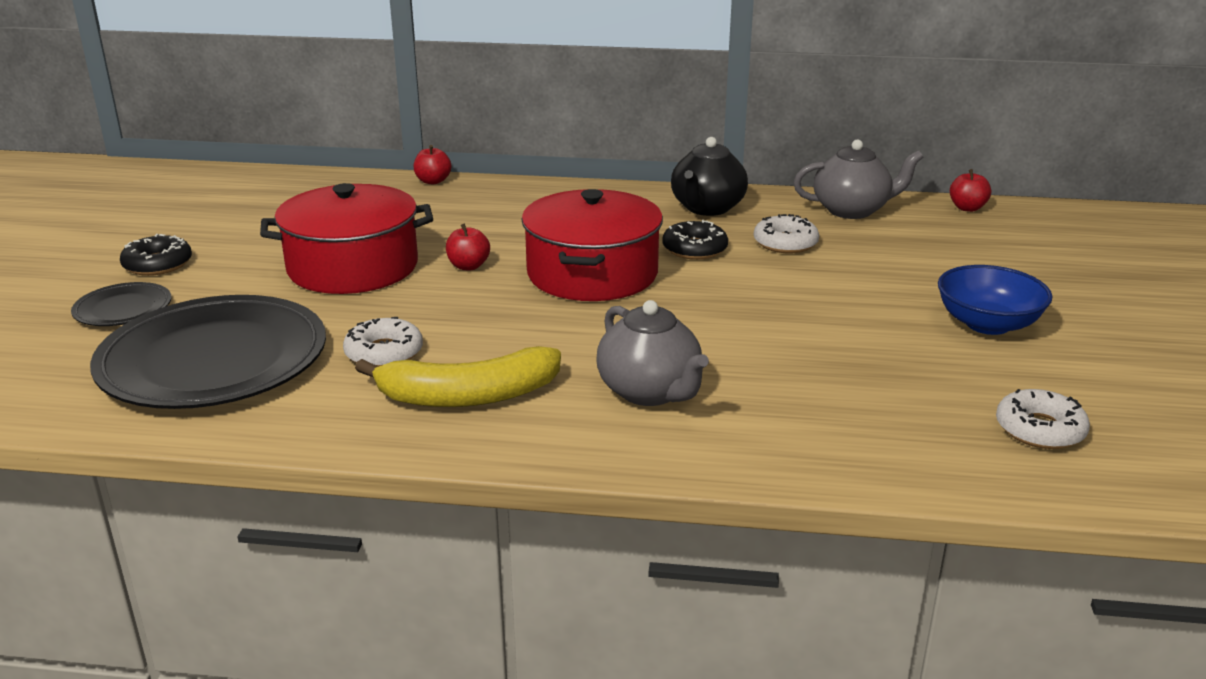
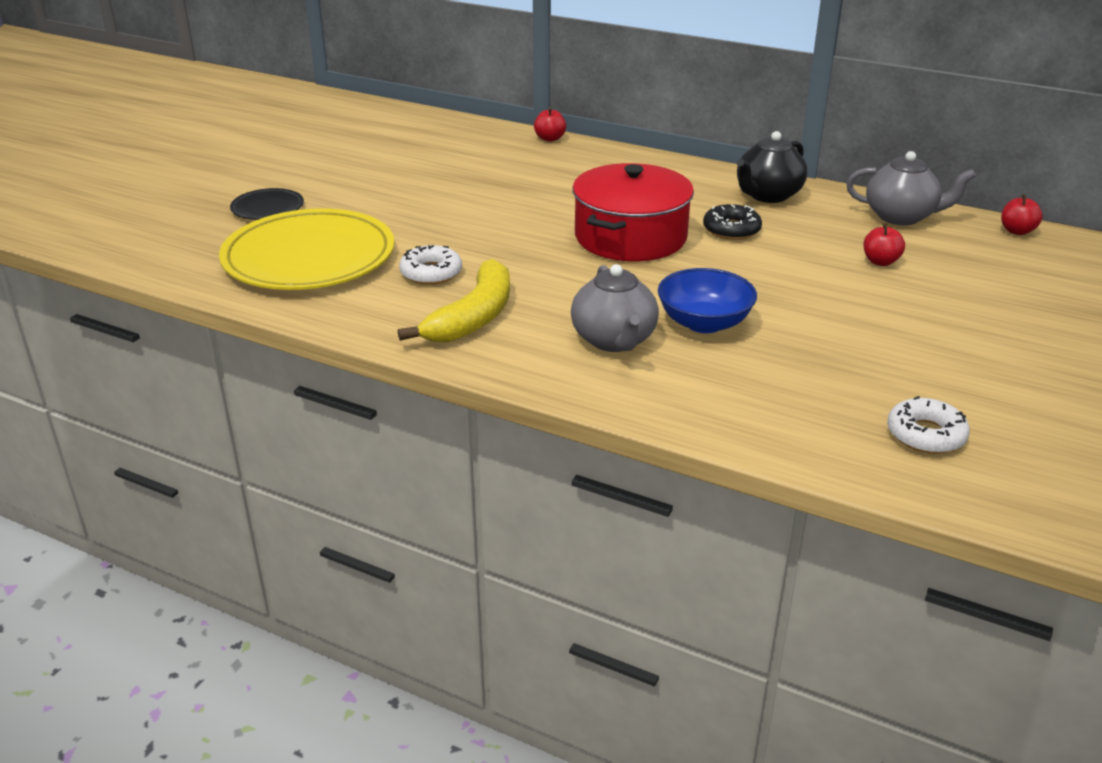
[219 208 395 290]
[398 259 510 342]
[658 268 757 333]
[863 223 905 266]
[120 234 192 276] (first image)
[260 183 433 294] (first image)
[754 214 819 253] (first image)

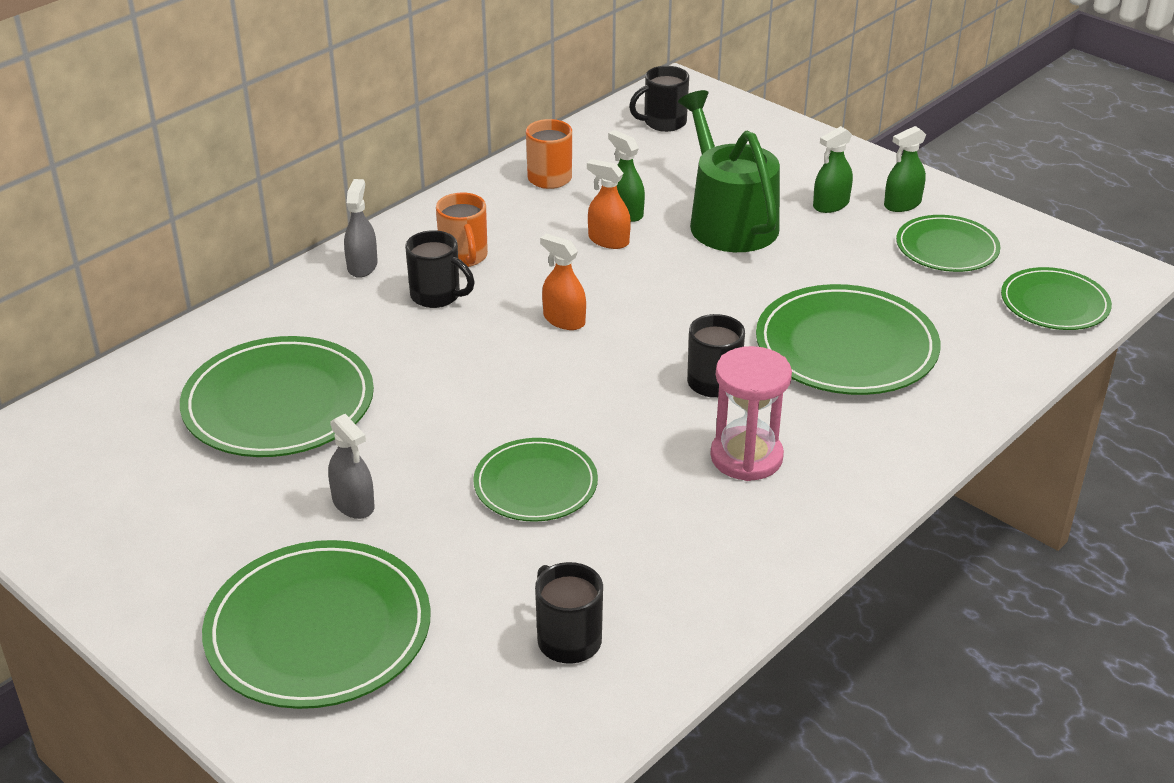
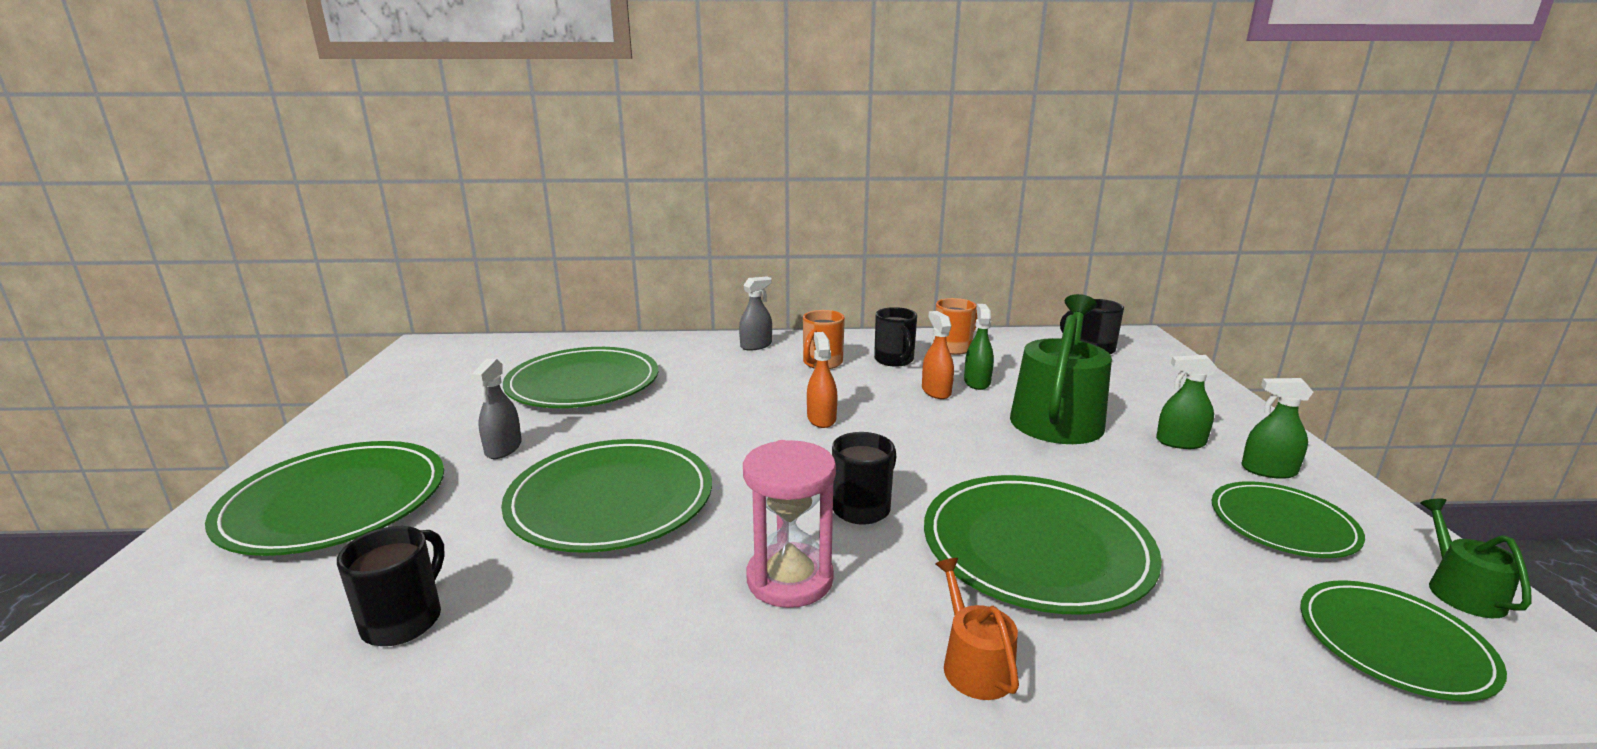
[501 439 712 553]
[874 307 917 367]
[935 558 1019 700]
[1420 499 1532 618]

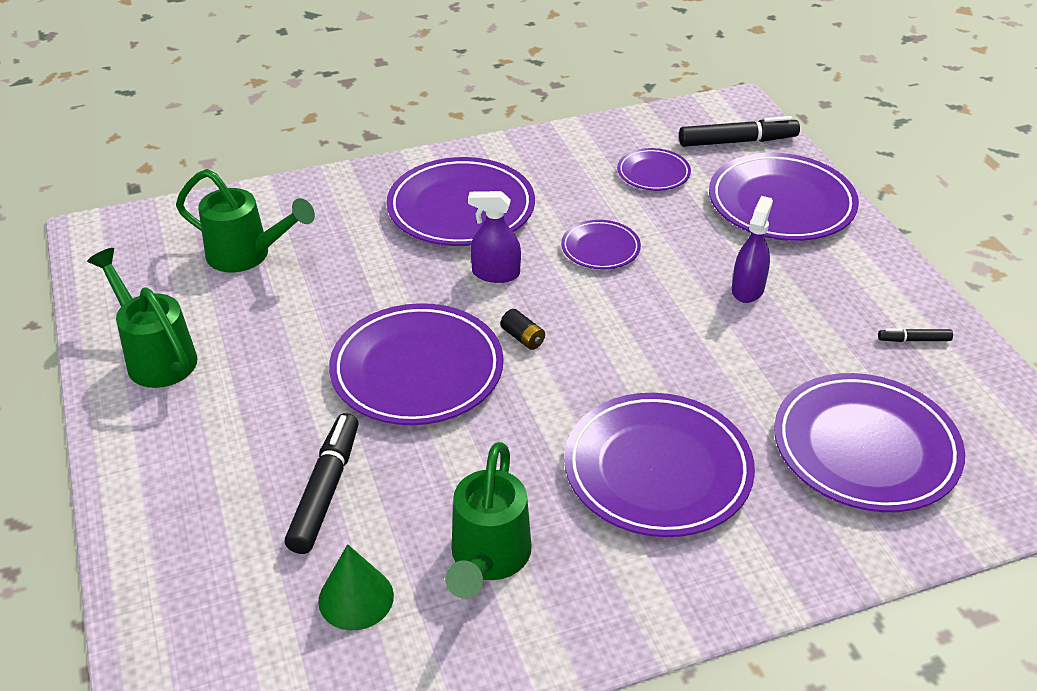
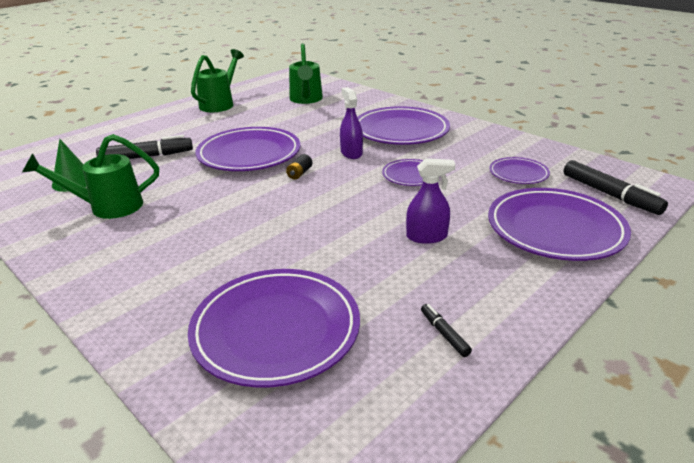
[564 393 755 537] (first image)

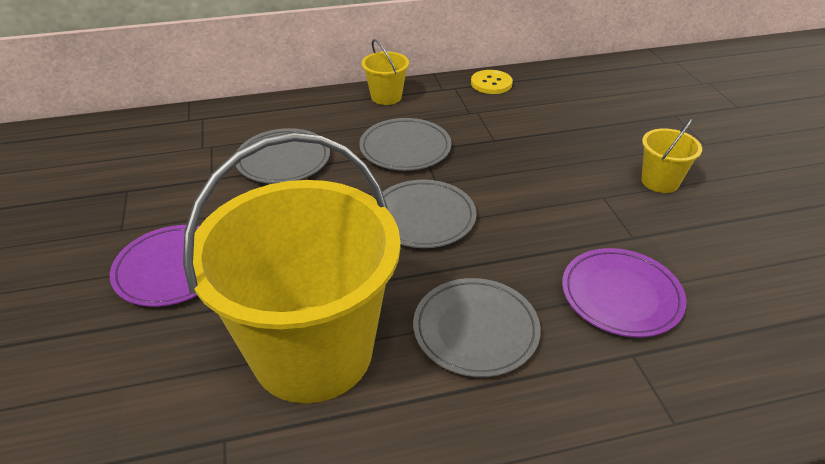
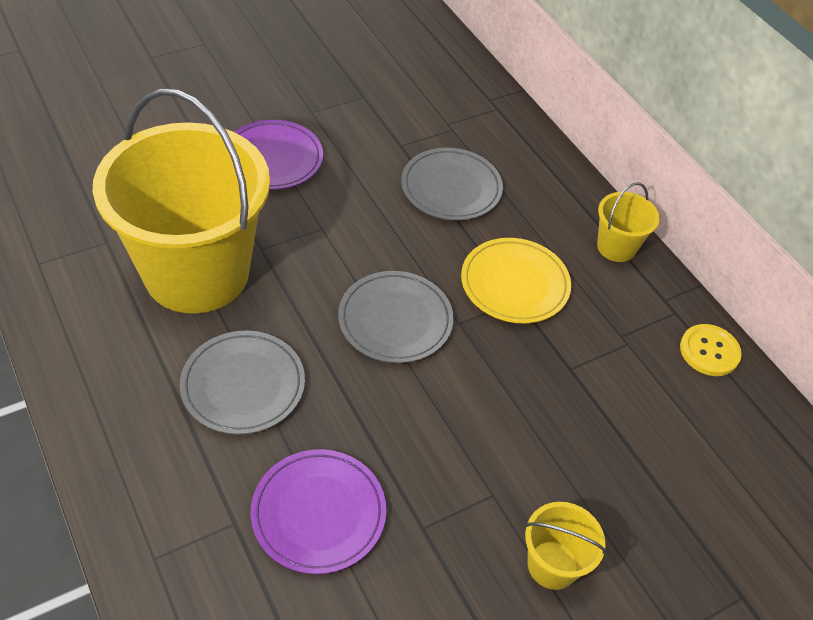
[461 238 571 324]

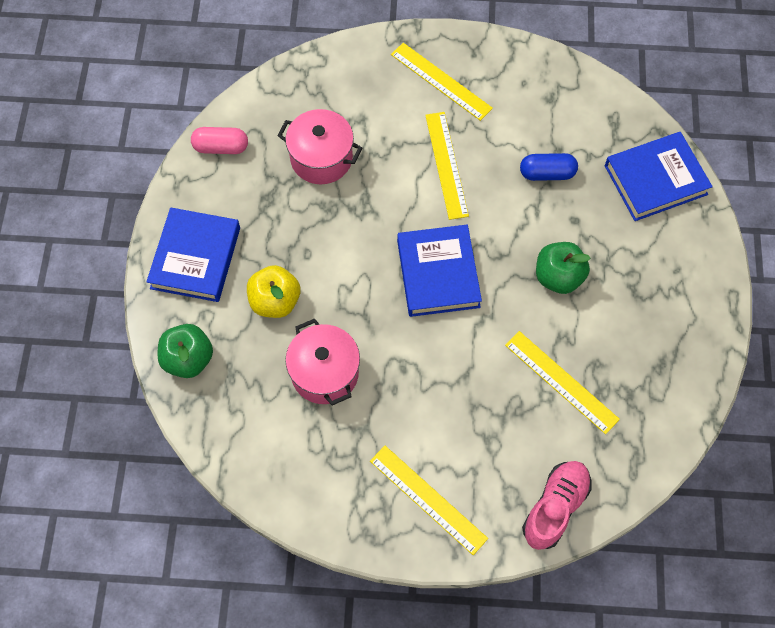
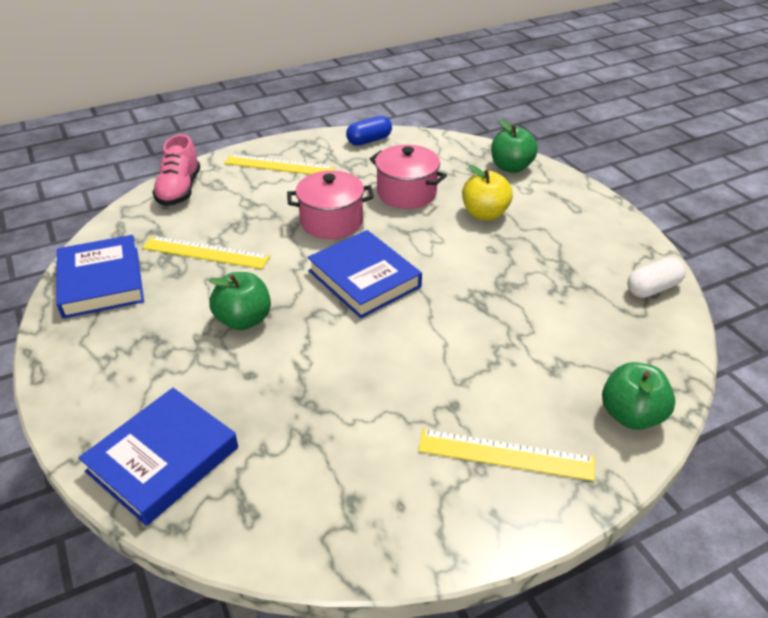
[56 235 144 319]
[287 171 374 239]
[346 116 392 146]
[602 362 675 430]
[627 258 685 298]
[425 112 469 220] (first image)

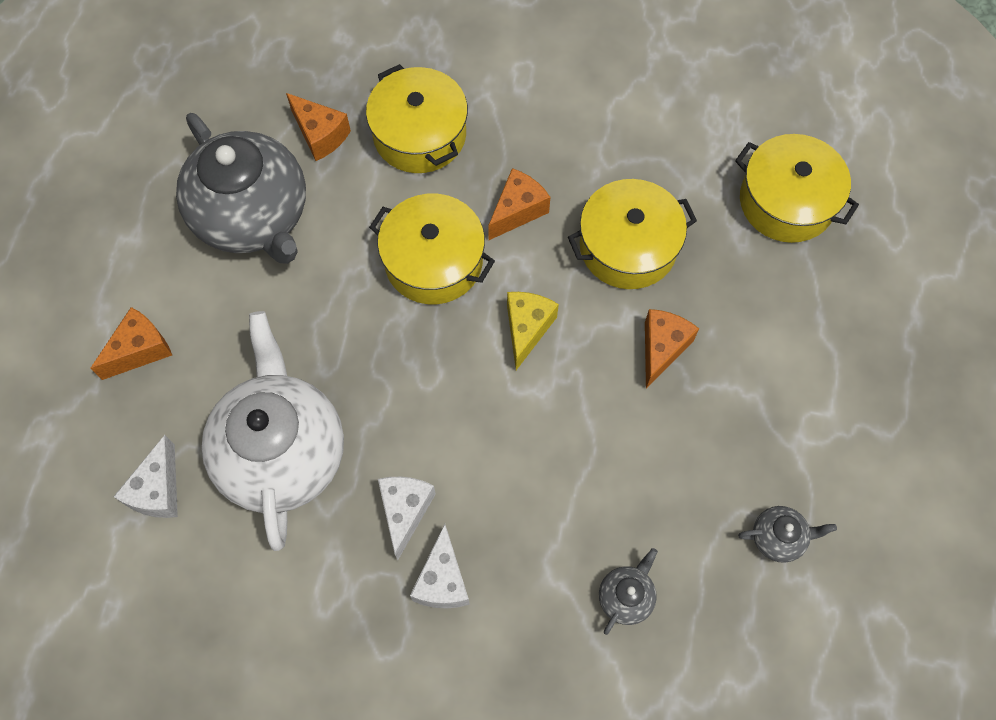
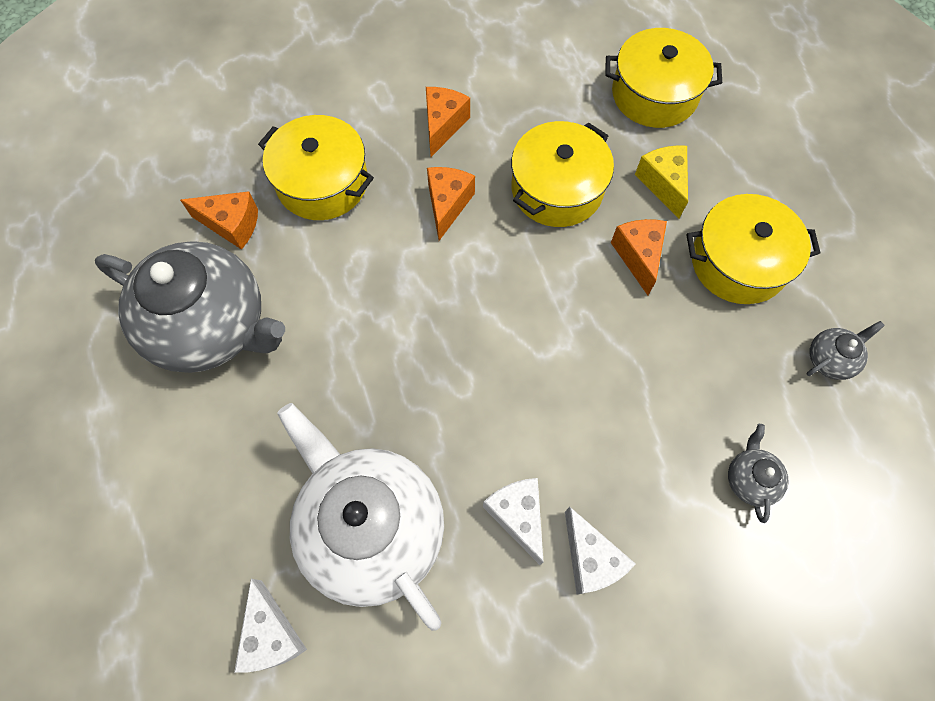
[426 87 470 157]
[635 145 688 218]
[687 194 820 304]

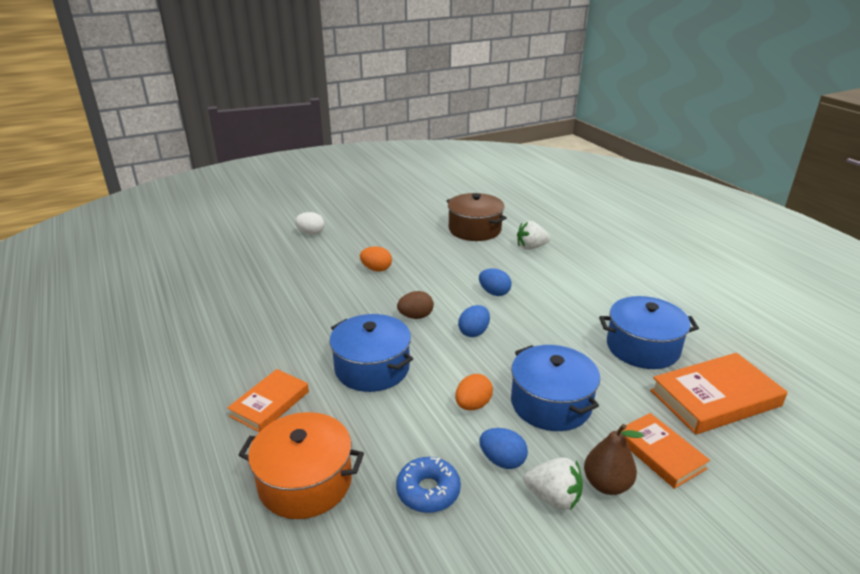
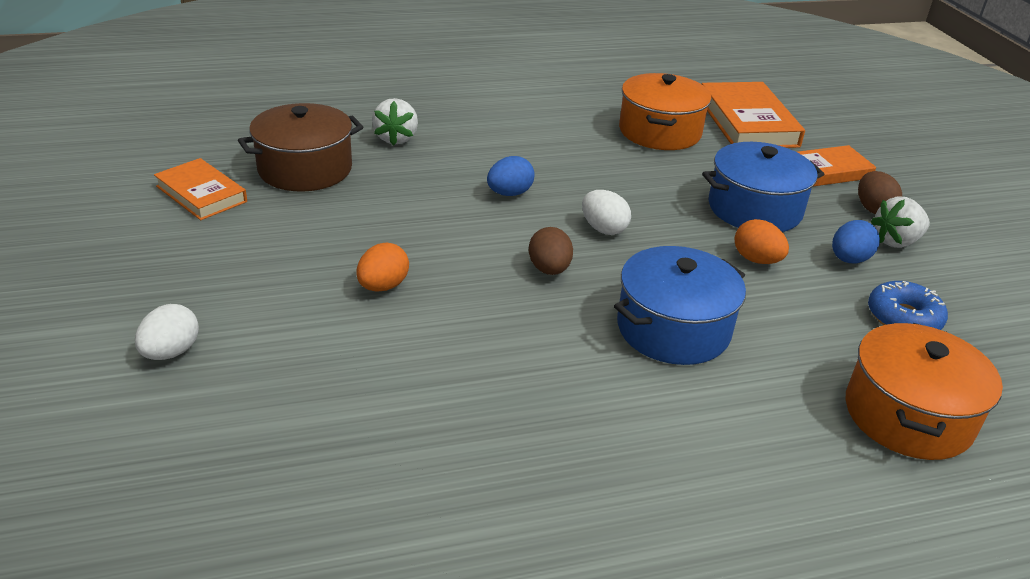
[154 158 247 220]
[582 190 631 235]
[619 73 711 150]
[858 171 902 214]
[871 196 930 248]

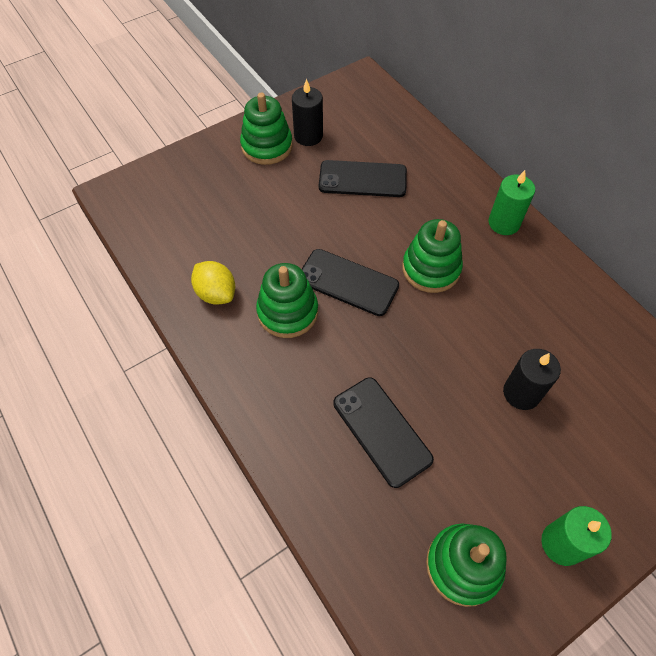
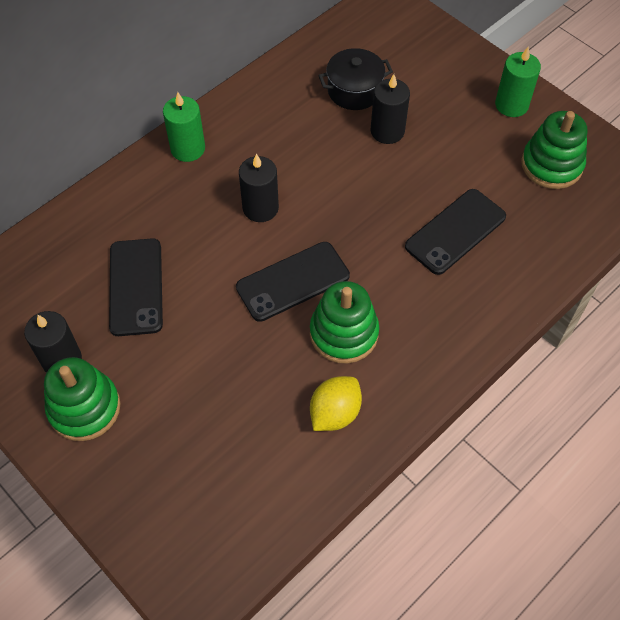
[236 242 350 322]
[239 154 279 222]
[318 48 393 110]

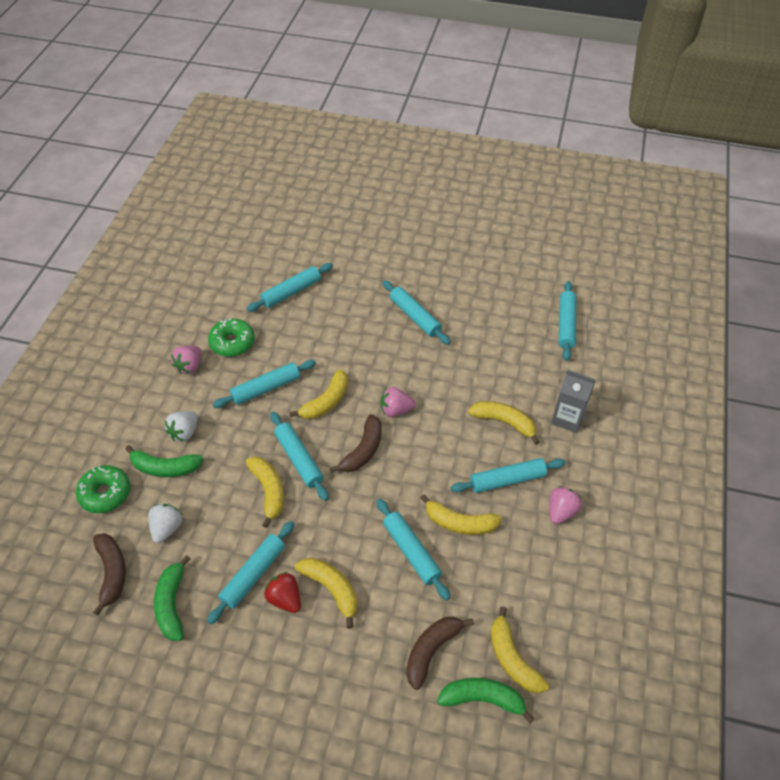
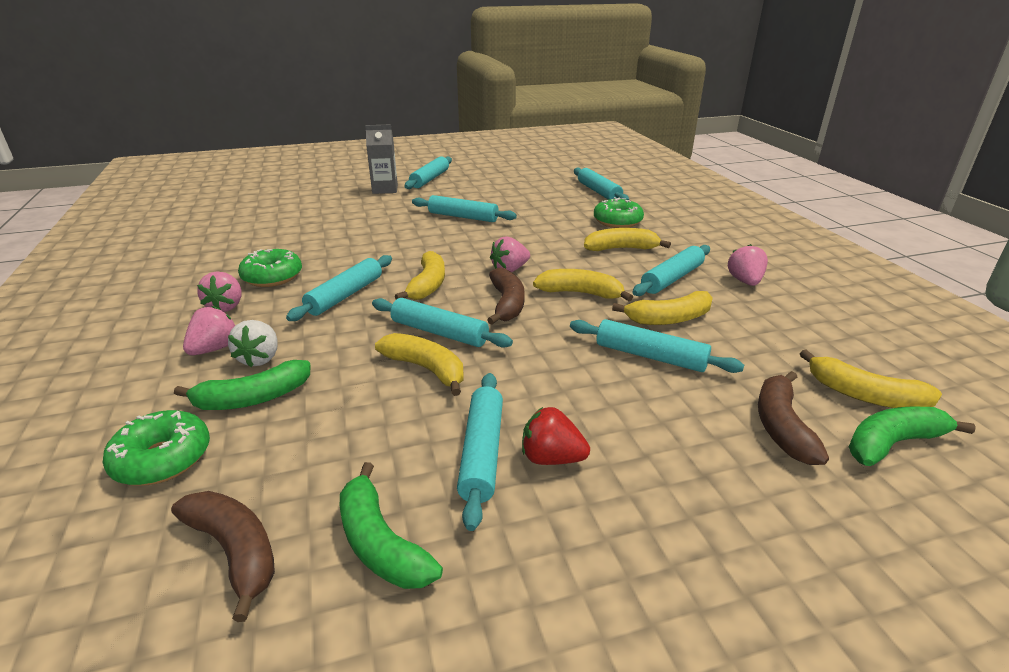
[183 306 235 355]
[365 125 398 194]
[405 156 452 189]
[533 269 633 301]
[594 197 644 228]
[148 504 182 543] (first image)

